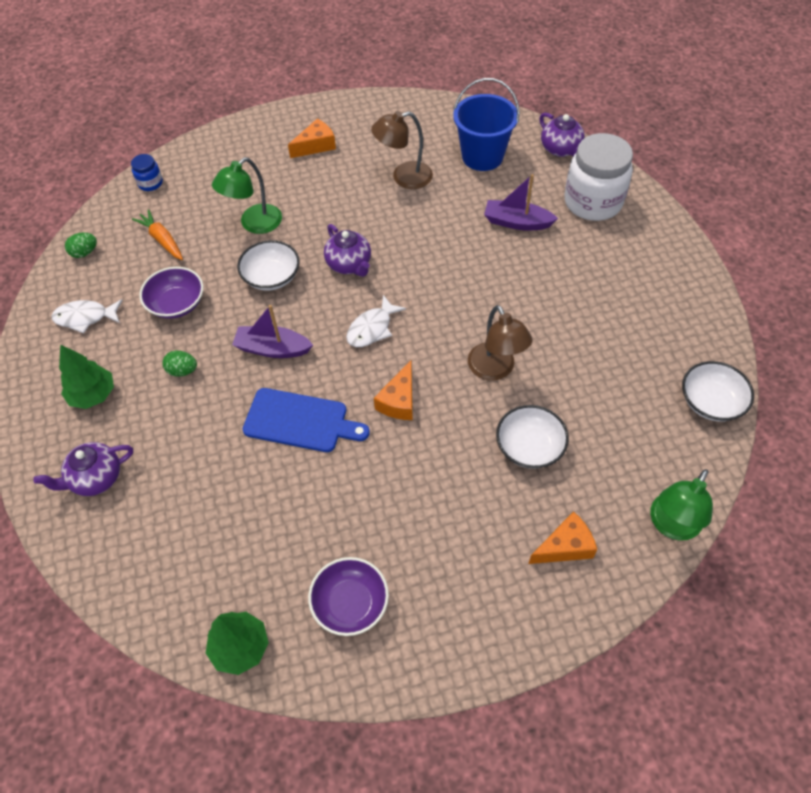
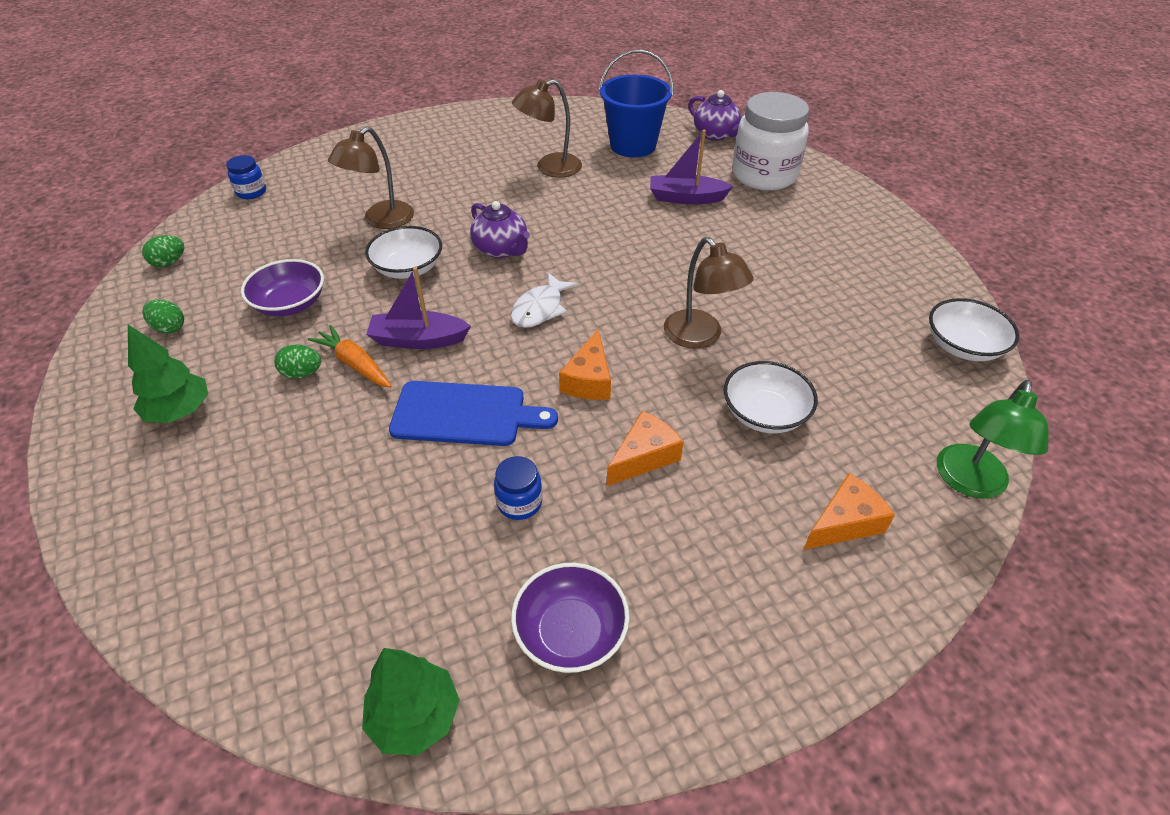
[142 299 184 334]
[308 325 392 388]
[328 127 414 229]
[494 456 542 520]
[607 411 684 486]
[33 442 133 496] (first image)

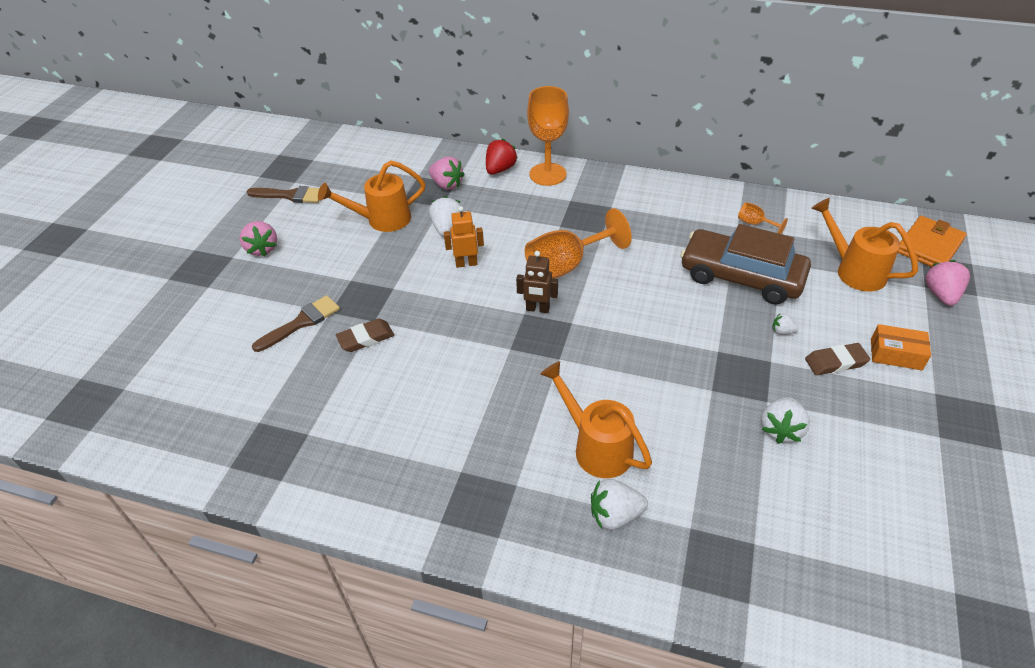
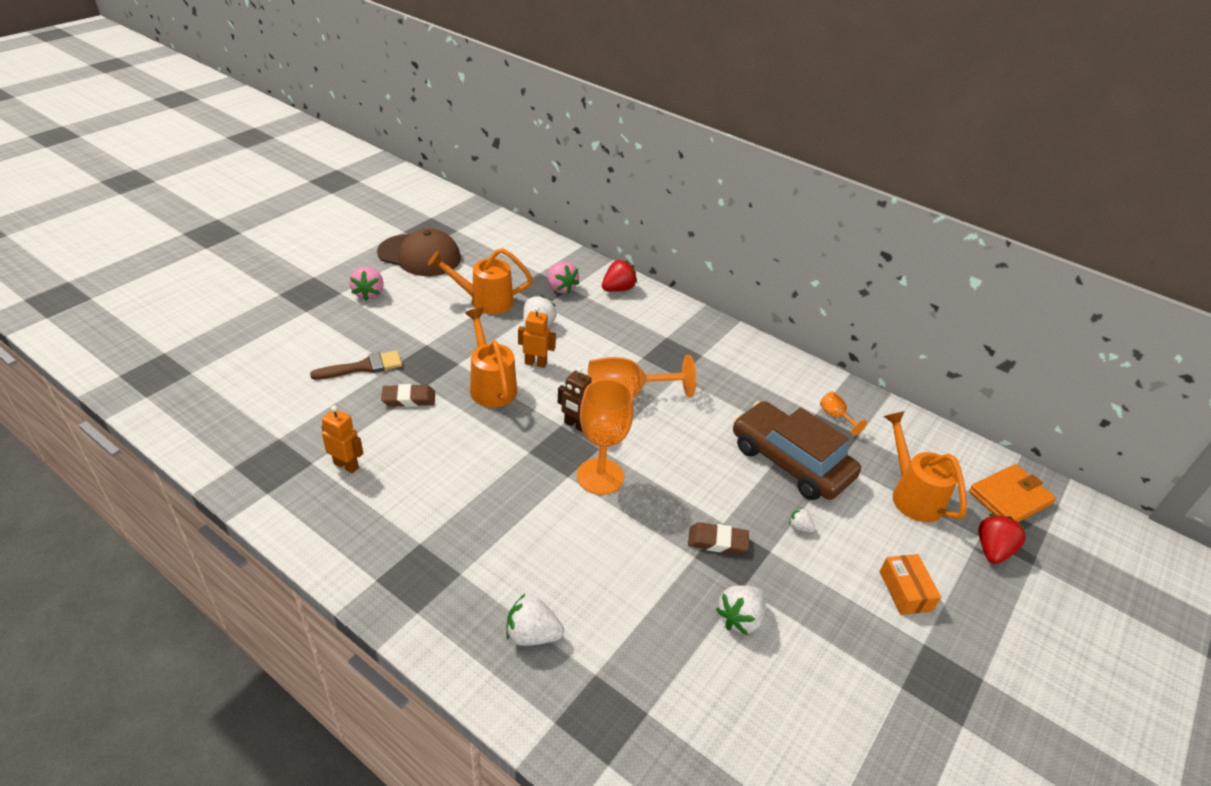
[322 406 363 473]
[377 228 461 276]
[465 308 517 407]
[577 379 634 495]
[688 522 749 554]
[880 554 941 615]
[978 514 1026 564]

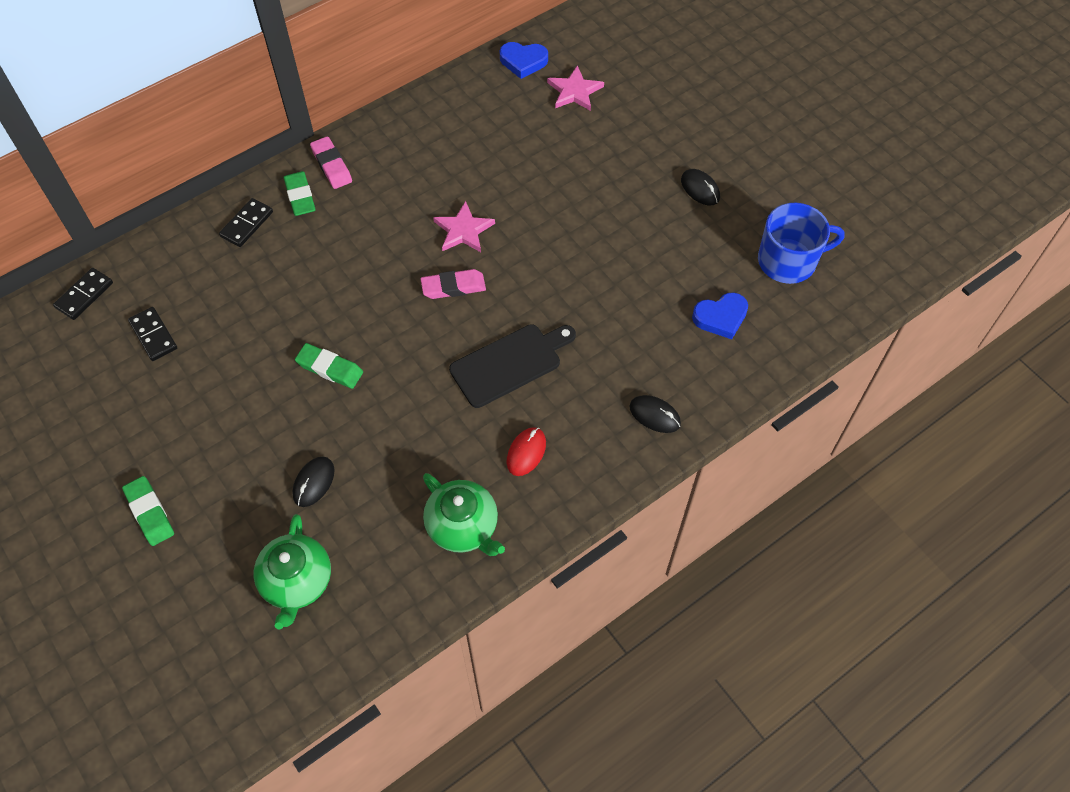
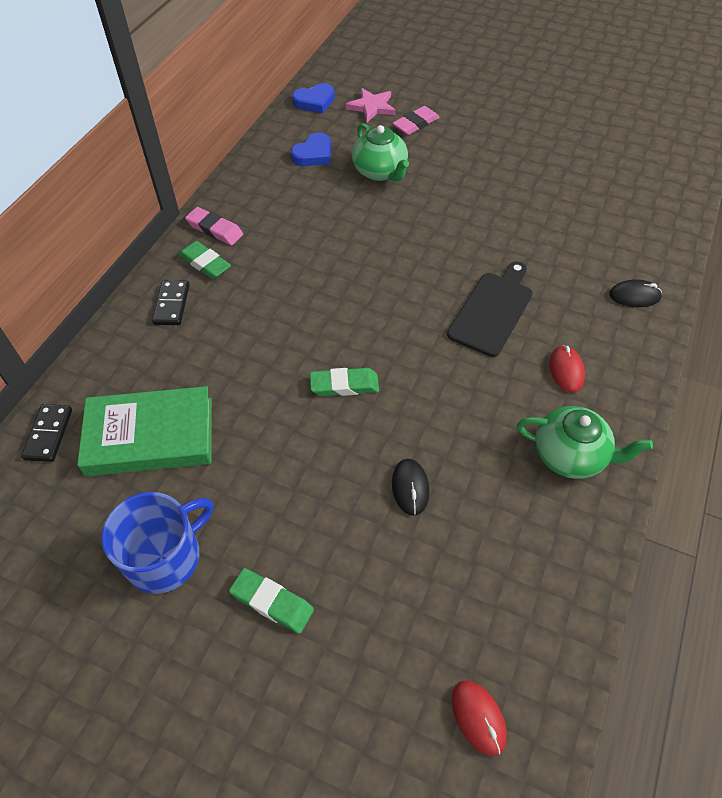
[77 386 212 477]
[101 492 214 594]
[291 132 331 166]
[352 123 409 181]
[392 106 440 135]
[452 680 507 756]
[433 201 495 252] (first image)
[681 169 720 205] (first image)

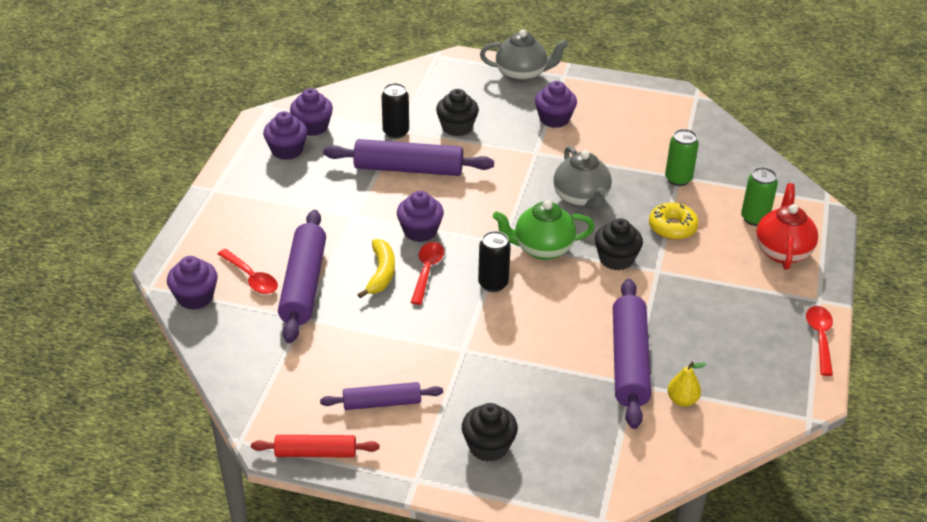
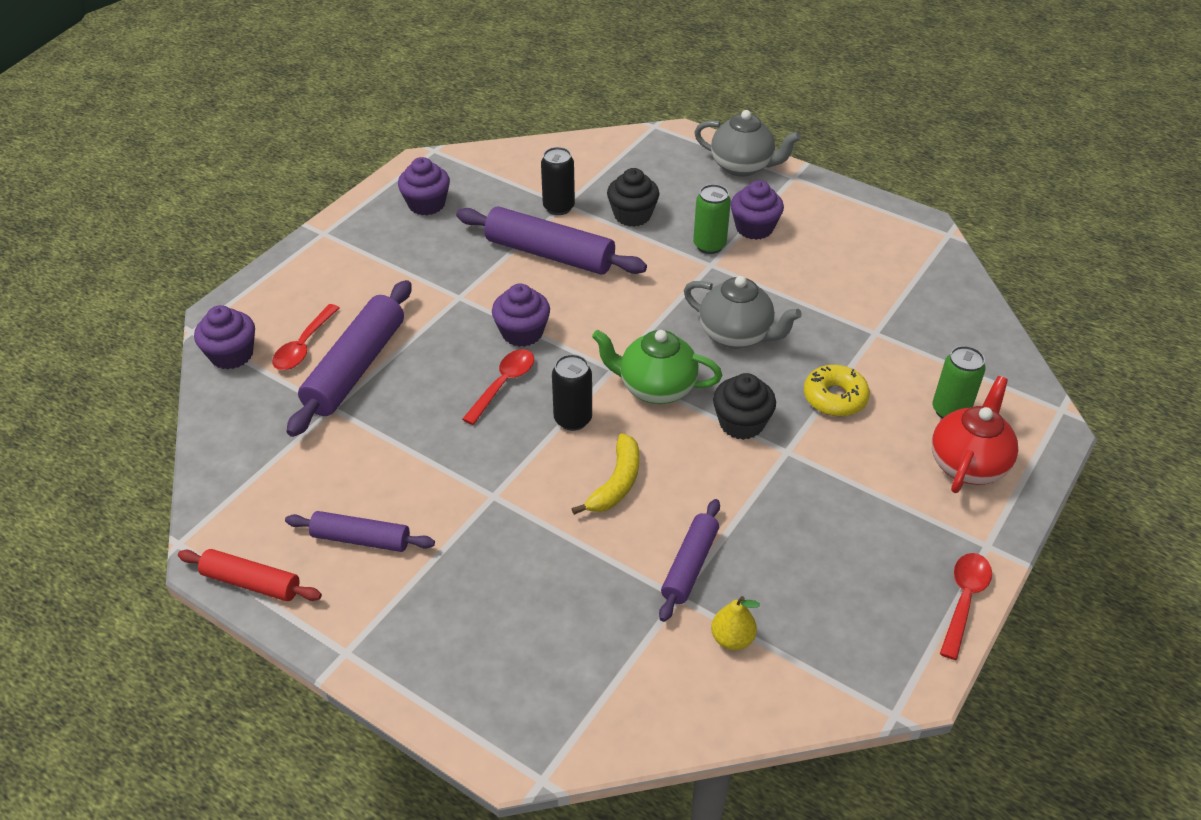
[272 304 339 370]
[572 433 639 515]
[659 499 720 622]
[684 276 802 349]
[693 184 731 254]
[290 88 333 136] (first image)
[462 403 518 462] (first image)

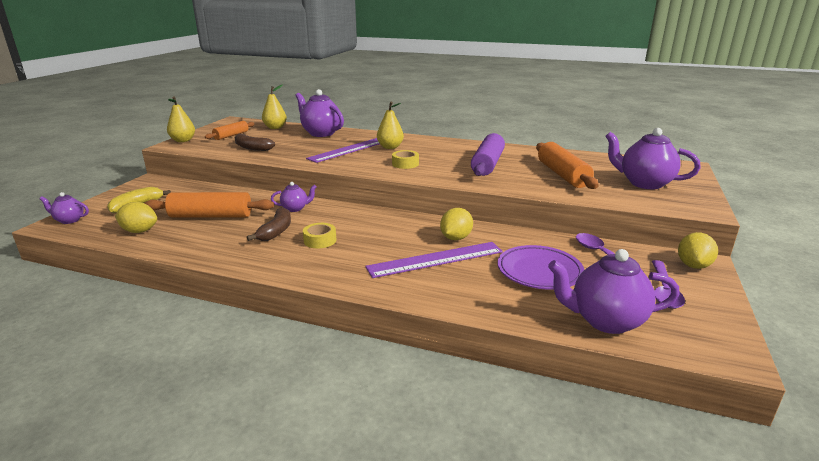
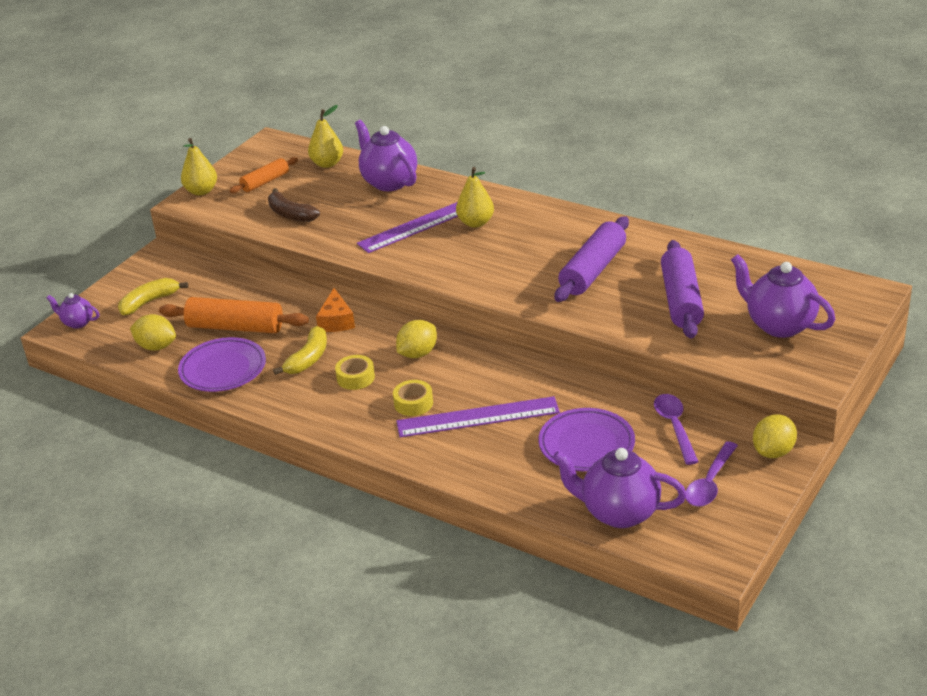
[178 337 266 392]
[273 326 327 375]
[316 288 355 332]
[393 380 433 416]
[396 320 437 358]
[661 240 704 339]

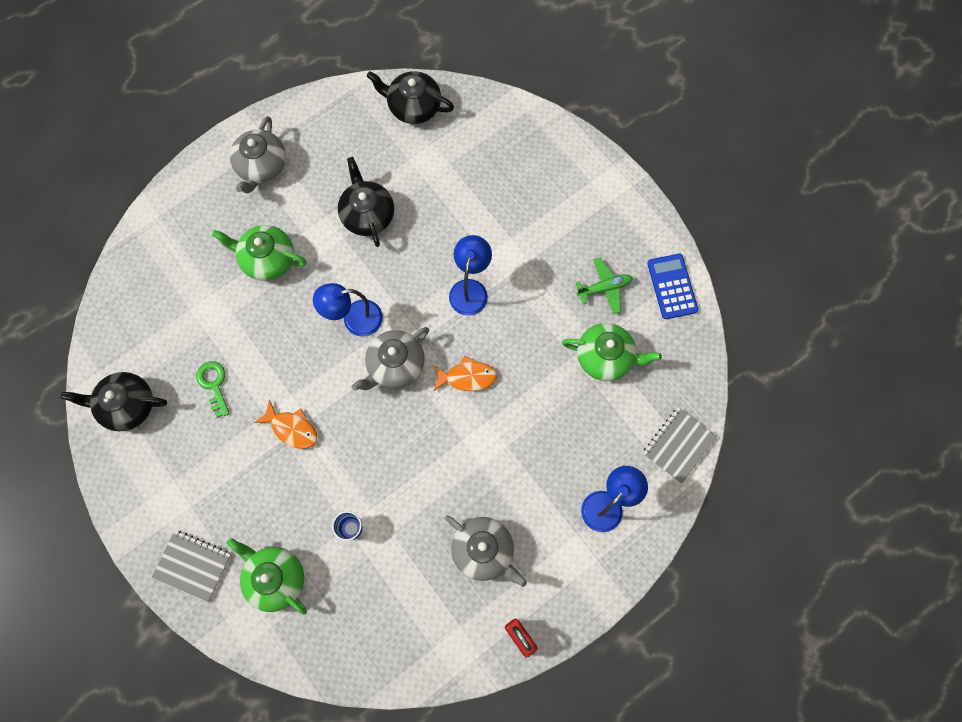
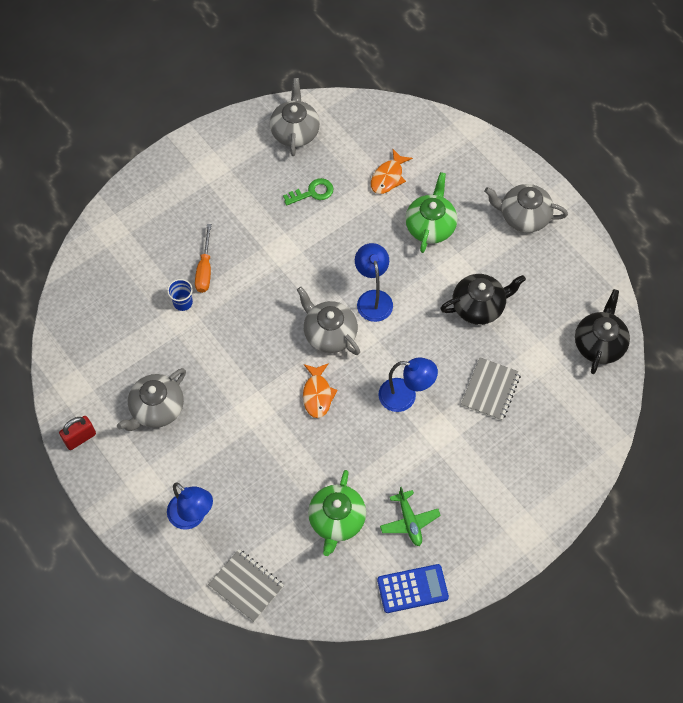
[195 224 212 293]
[270 78 320 156]
[371 149 413 194]
[461 357 521 421]
[227 538 307 615] (first image)

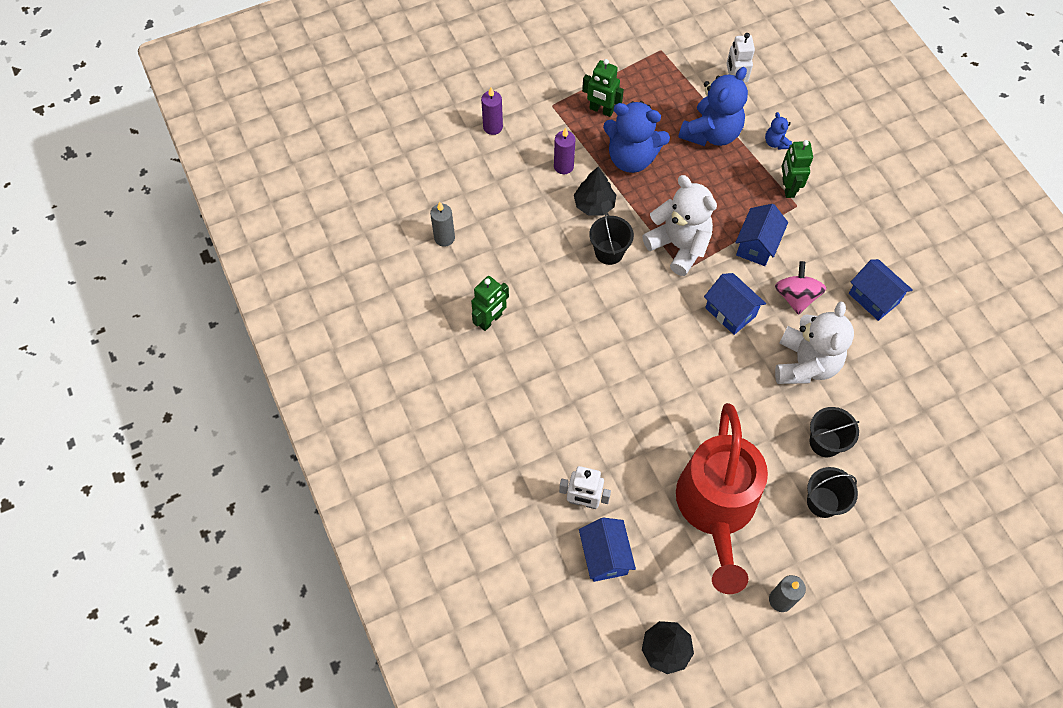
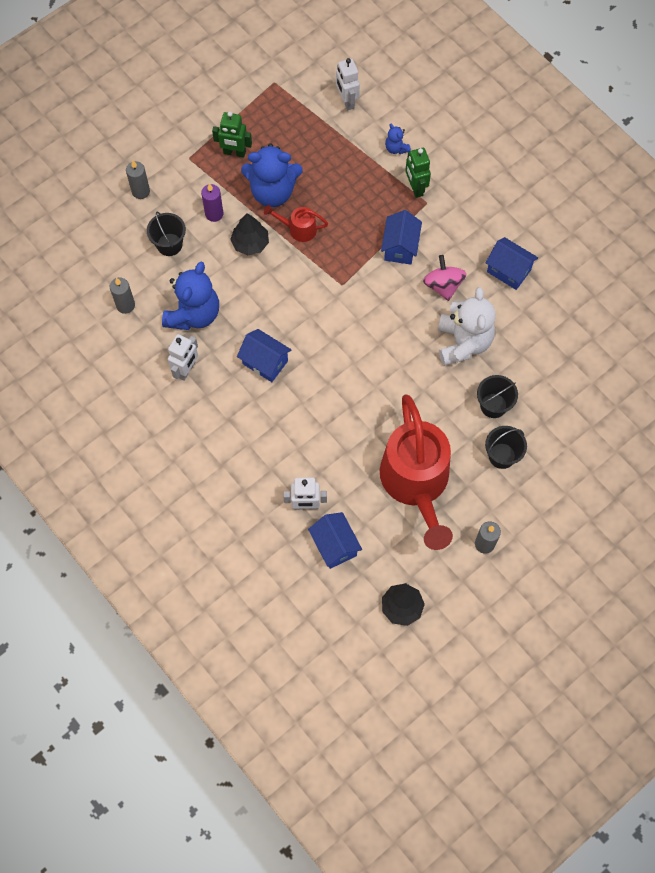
[126 160 150 199]
[147 212 186 256]
[162 261 219 330]
[168 334 198 380]
[237 329 292 382]
[264 205 328 242]
[642 175 717 276] (first image)

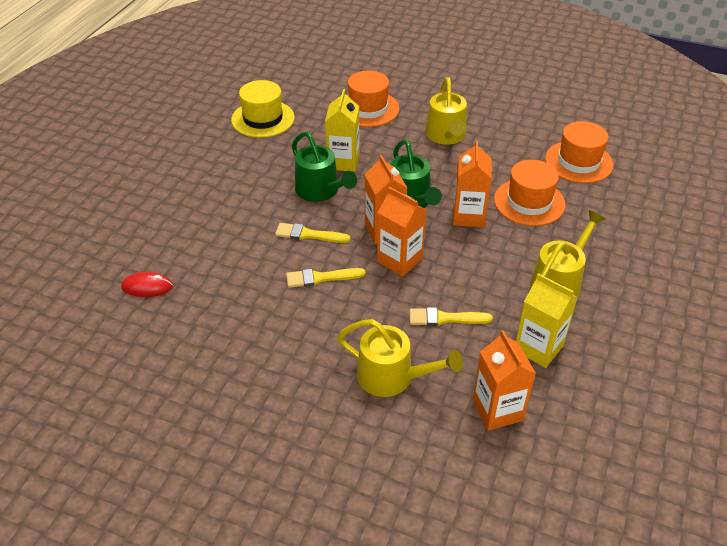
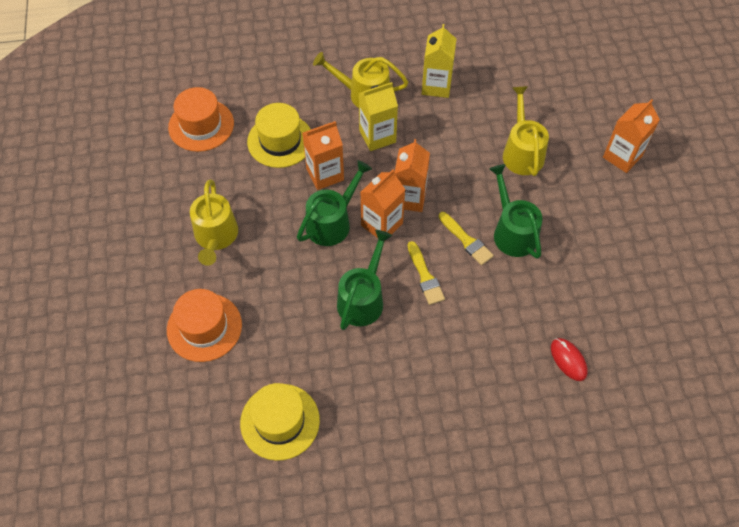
[190 179 238 266]
[247 103 311 168]
[359 82 398 151]
[489 164 543 259]
[603 99 660 173]
[409 307 493 326] (first image)

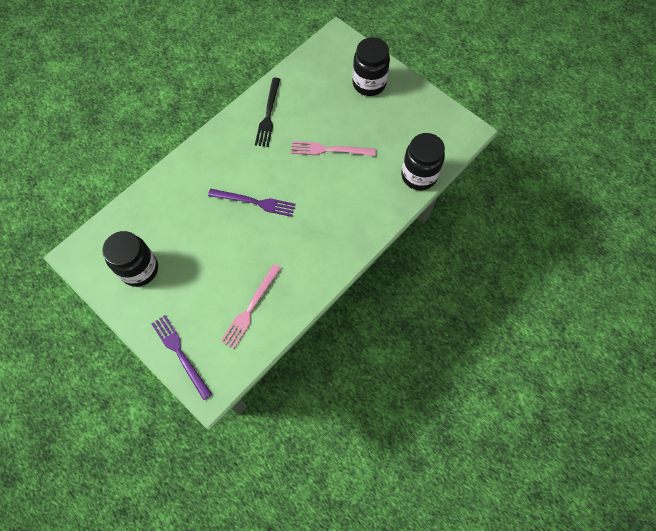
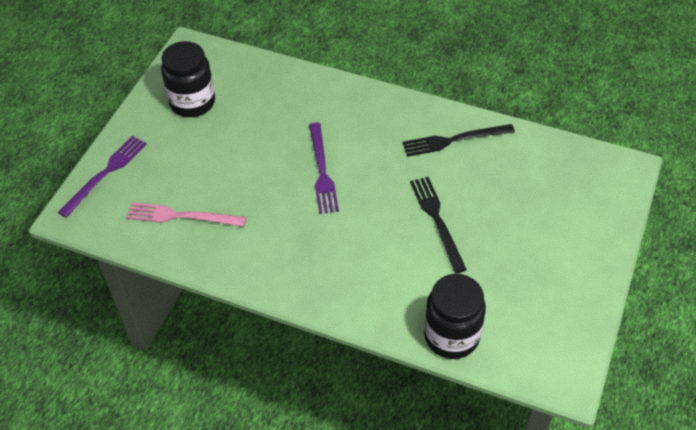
[410 177 467 273]
[353 37 390 96] (first image)

